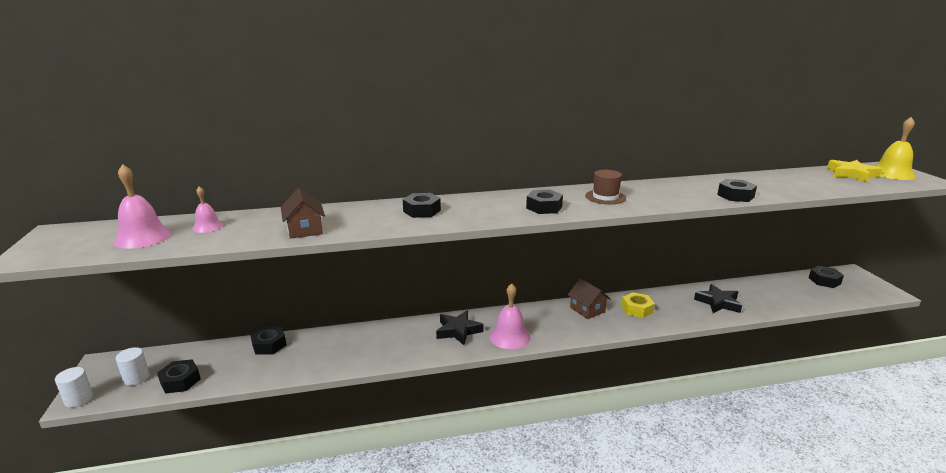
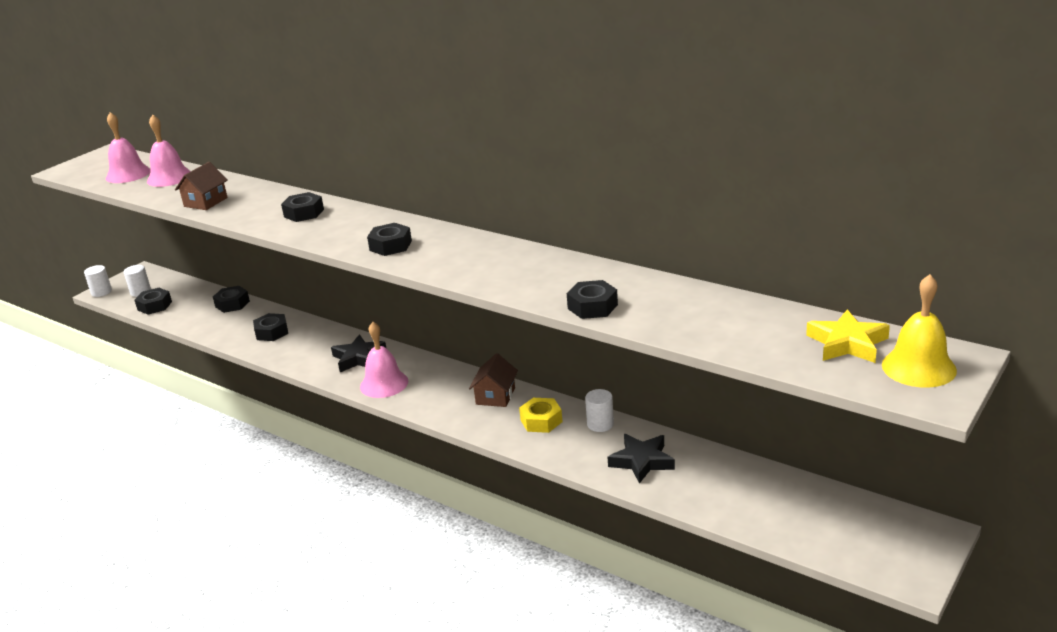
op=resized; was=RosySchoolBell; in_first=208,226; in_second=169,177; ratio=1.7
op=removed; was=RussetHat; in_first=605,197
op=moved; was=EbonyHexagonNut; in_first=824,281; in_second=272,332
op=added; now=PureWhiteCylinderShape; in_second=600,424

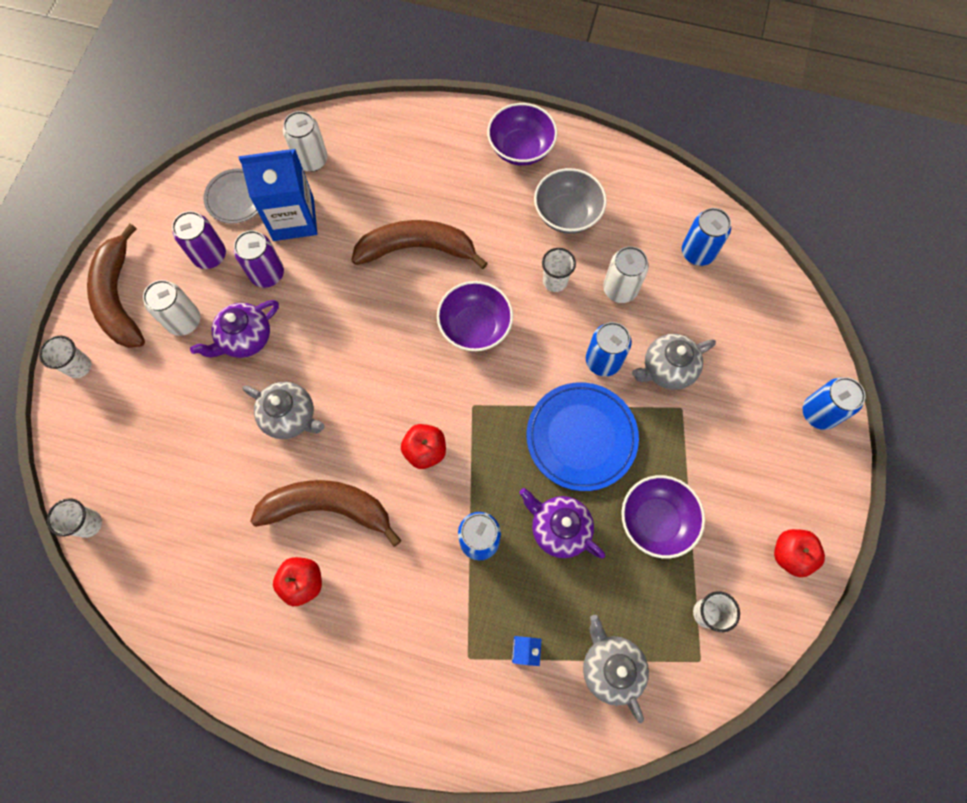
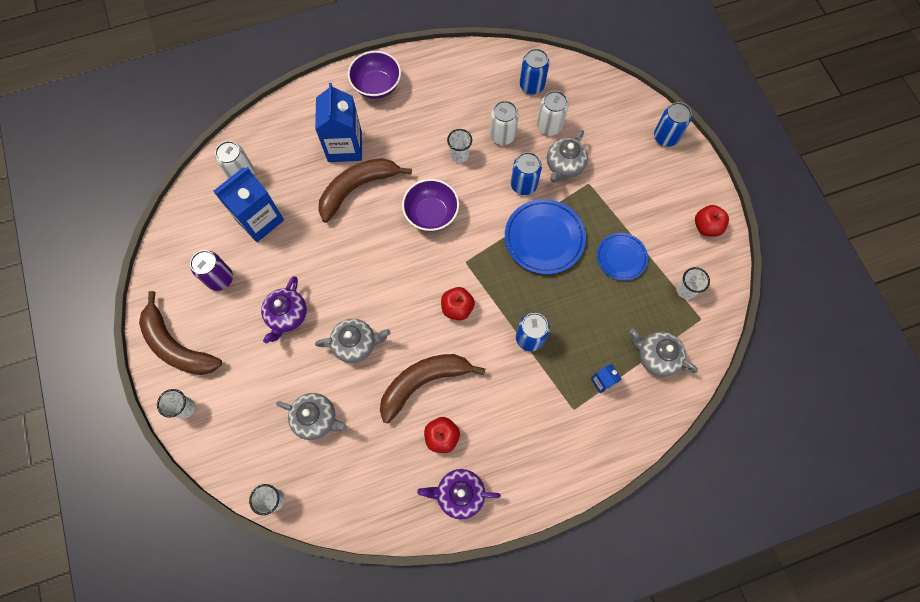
op=moved; was=PureWhiteSodaCan; in_first=184,321; in_second=549,126
op=removed; was=GrayDinnerPlate; in_first=236,198
op=removed; was=VioletSodaCan; in_first=267,274
op=moved; was=VioletChinaTeapot; in_first=559,528; in_second=459,494
op=removed; was=GrayDeepDish; in_first=567,214
op=replaced; was=VioletDeepDish; now=CobaltDinnerPlate; in_first=656,521; in_second=621,257
op=added; now=GrayChinaTeapot; in_second=316,419
op=added; now=CobaltCarton; in_second=345,146

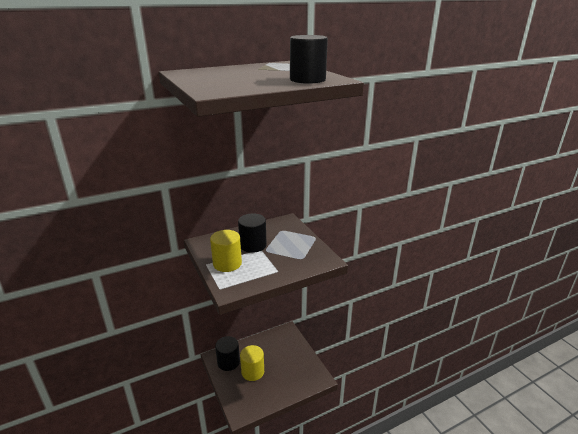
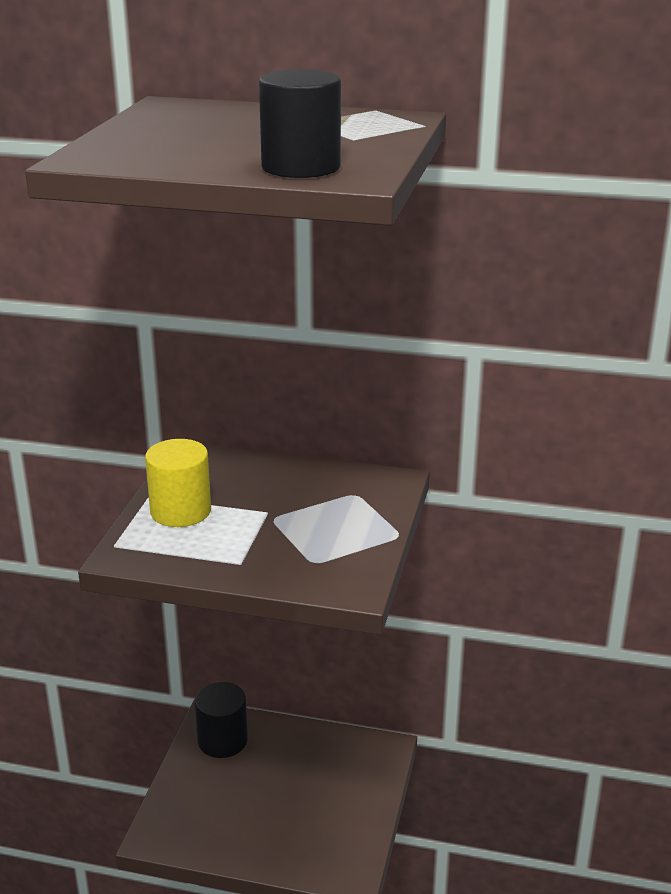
op=removed; was=EbonyCylinderShape; in_first=253,245
op=removed; was=GoldenCylinderShape; in_first=252,371

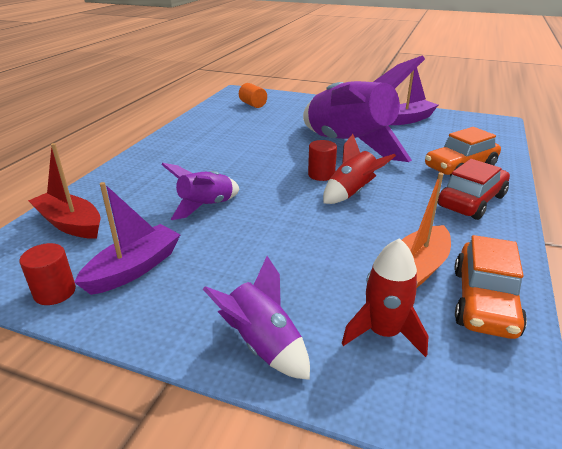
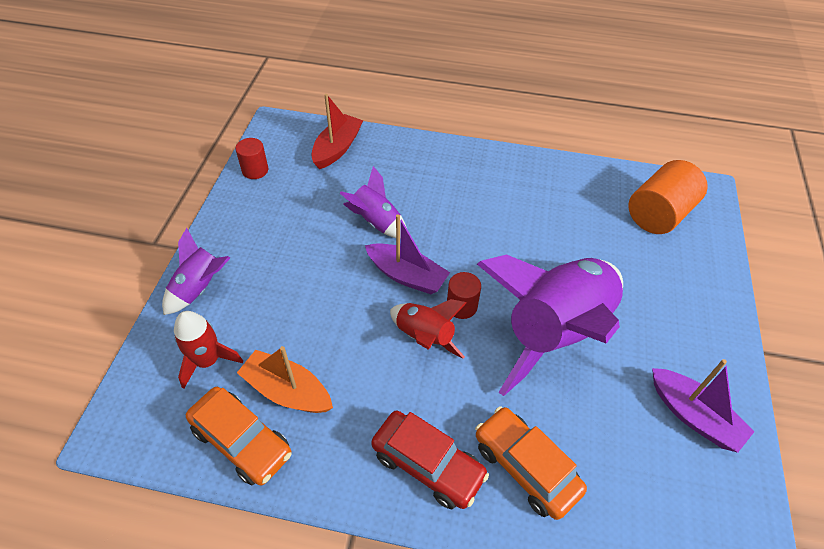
op=moved; was=VioletToyBoat; in_first=134,268; in_second=407,275
op=resized; was=BrightOrangeCylinderShape; in_first=253,104; in_second=658,214; ratio=1.81
op=turned; was=BrightOrangeAutomobile; in_first=484,301; in_second=242,441; clockwise=-150

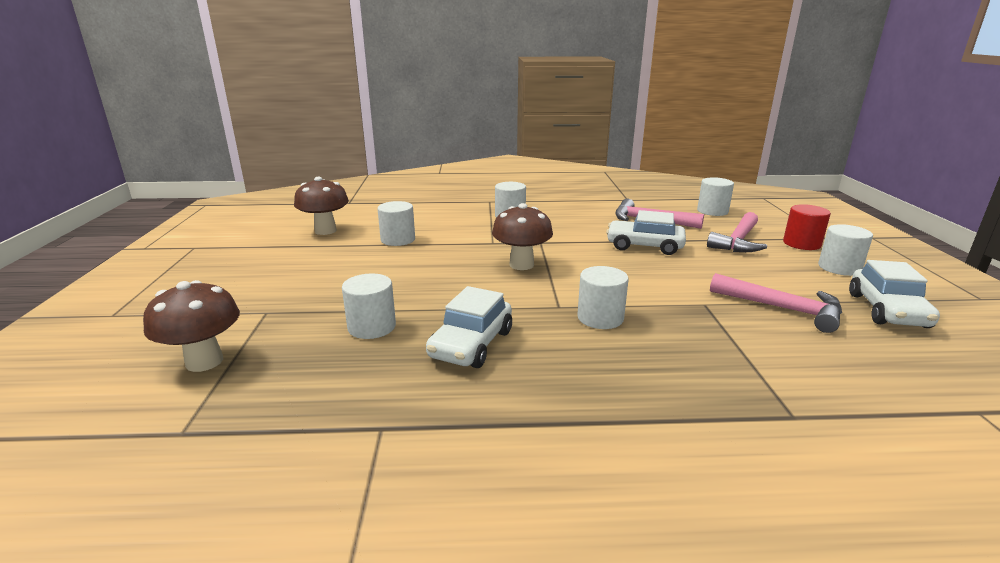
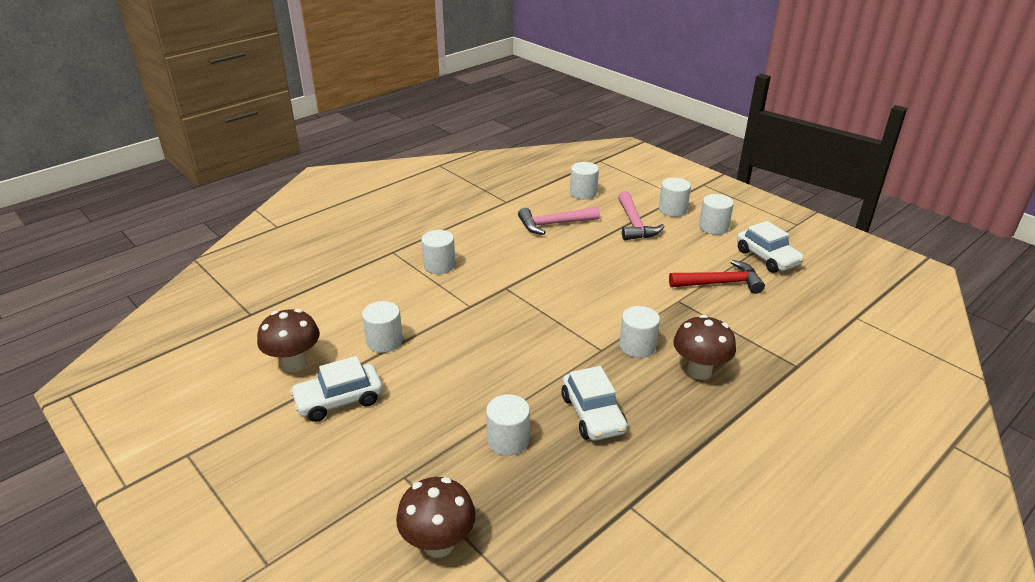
op=moved; was=RussetFungus; in_first=521,265; in_second=699,371
op=moved; was=PureWhiteAutomobile; in_first=644,246; in_second=339,400
op=recoloured; was=RosyHammer; now=ScarletHammer; in_first=783,309; in_second=720,283
op=recoloured; was=ScarletCylinderShape; now=PureWhiteCylinderShape; in_first=801,244; in_second=672,210

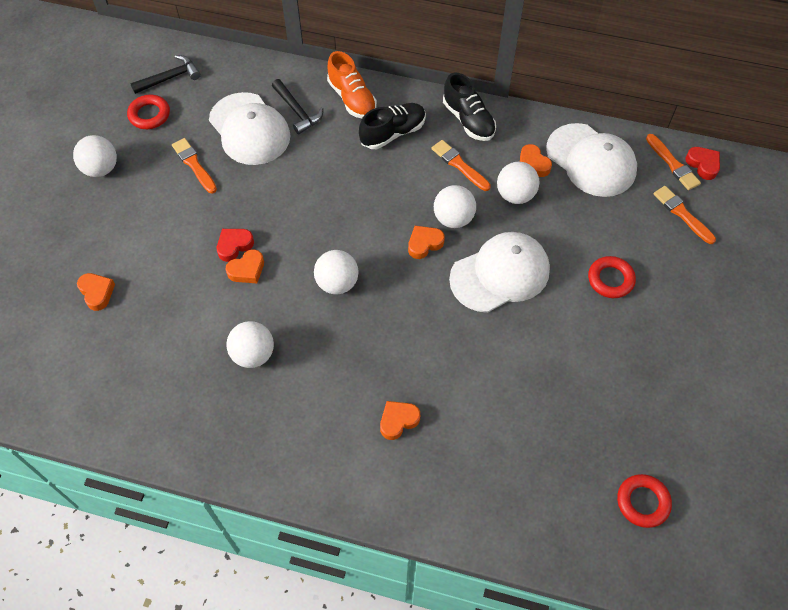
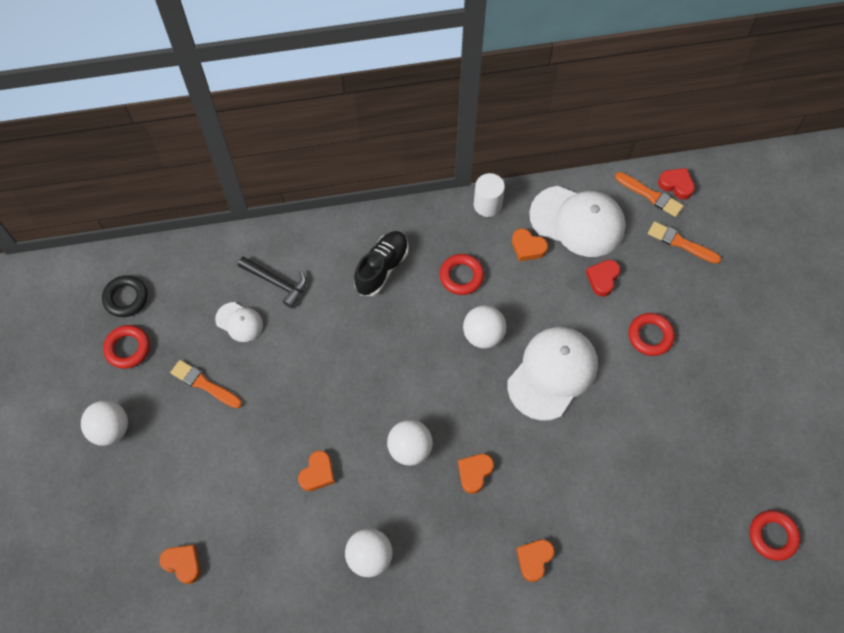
op=replaced; was=EbonyHammer; now=EbonyTorus; in_first=170,78; in_second=126,298
op=resized; was=PureWhiteCap; in_first=249,129; in_second=239,322; ratio=0.49
op=moved; was=ScarletHeart; in_first=234,246; in_second=602,279
op=removed; was=BrightOrangeLaceUpShoe; in_first=352,98
op=moved; was=BrightOrangeHeart; in_first=424,244; in_second=474,473
op=replaced; was=BrightOrangePaintBrush; now=ScarletTorus; in_first=459,165; in_second=461,276
op=removed; was=EbonyLaceUpShoe; in_first=468,120
op=removed; was=PureWhiteSphere; in_first=515,195
op=added; now=PureWhiteCylinderShape; in_second=487,205

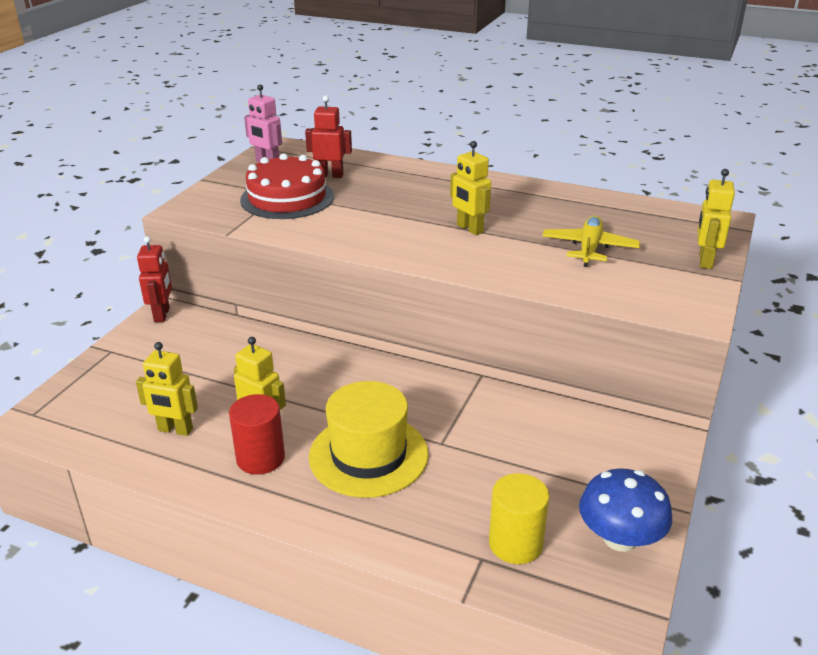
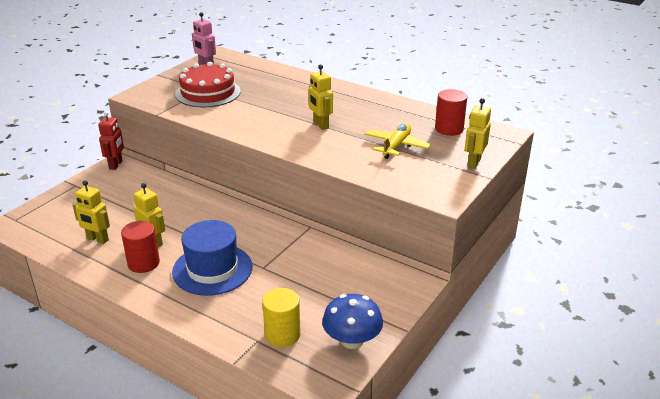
op=removed; was=ScarletRobot; in_first=330,175
op=recoloured; was=GoldenHat; now=CobaltHat; in_first=368,455; in_second=212,269
op=added; now=ScarletCylinderShape; in_second=449,129

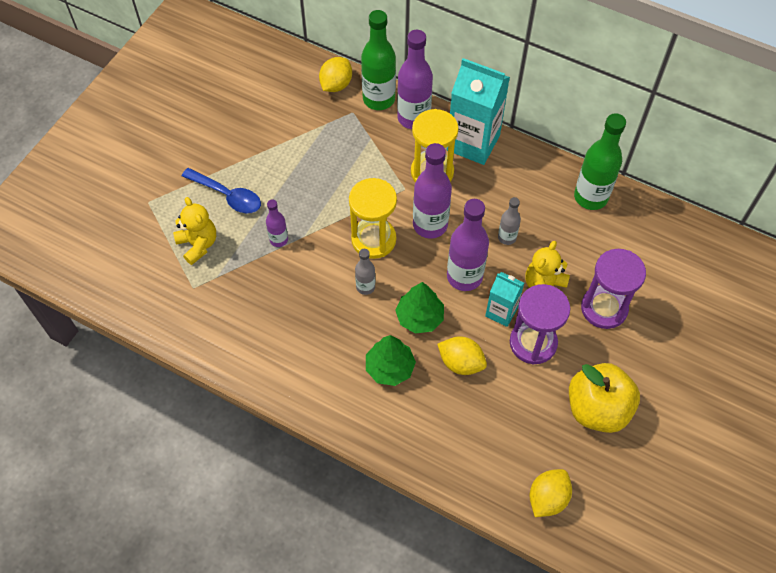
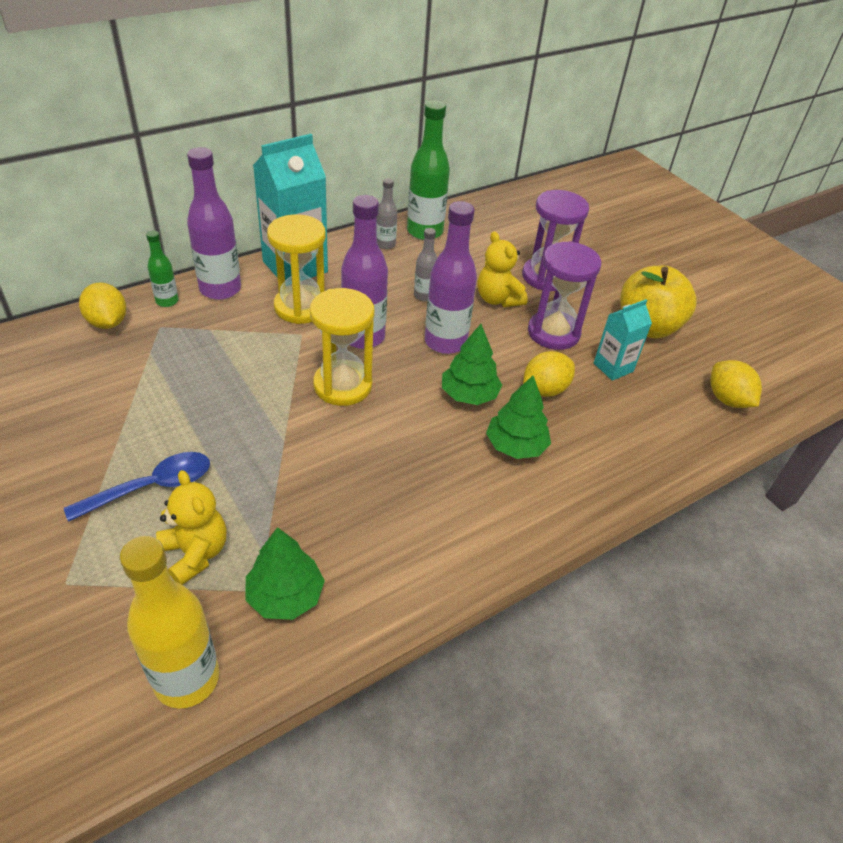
op=turned; was=GoldenStuffedBear; in_first=198,244; in_second=195,553; clockwise=60
op=removed; was=VioletDrinkBottle; in_first=279,239
op=moved; was=GrayDrinkBottle; in_first=365,287; in_second=385,244
op=resized; was=EmeraldDrinkBottle; in_first=379,99; in_second=167,301; ratio=0.53
op=moved; was=AquaCarton; in_first=501,312; in_second=613,367
op=added; now=GoldenDrinkBottle; in_second=187,679
op=added; now=EmeraldToyTree; in_second=285,596

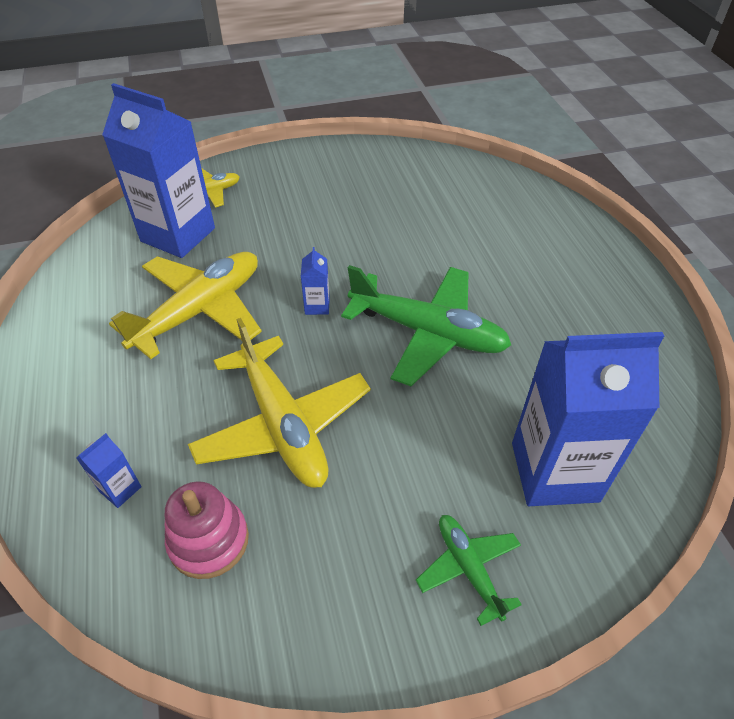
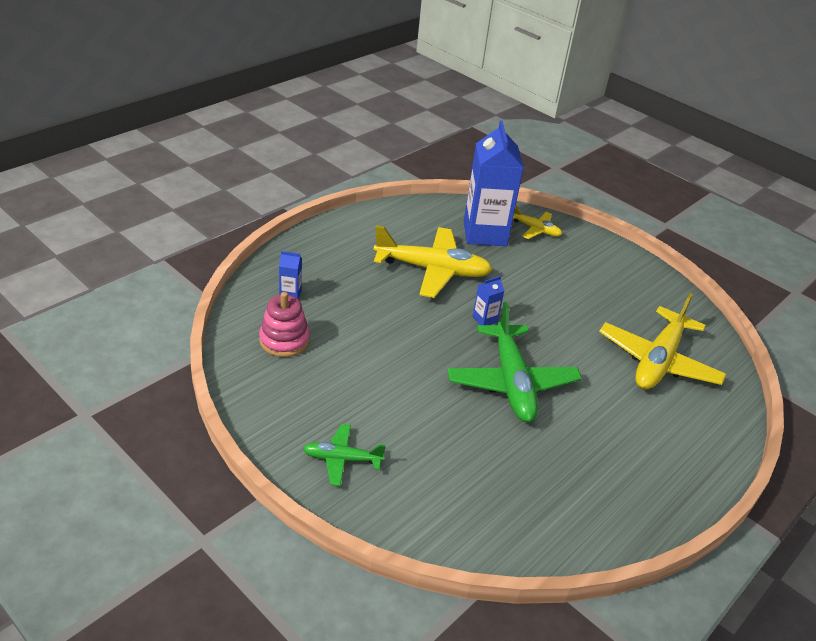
op=moved; was=GoldenToyPlane; in_first=282,424; in_second=658,361
op=turned; was=EmeraldToyPlane; in_first=468,568; in_second=342,459; clockwise=-120
op=removed; was=CobaltCarton; in_first=554,472

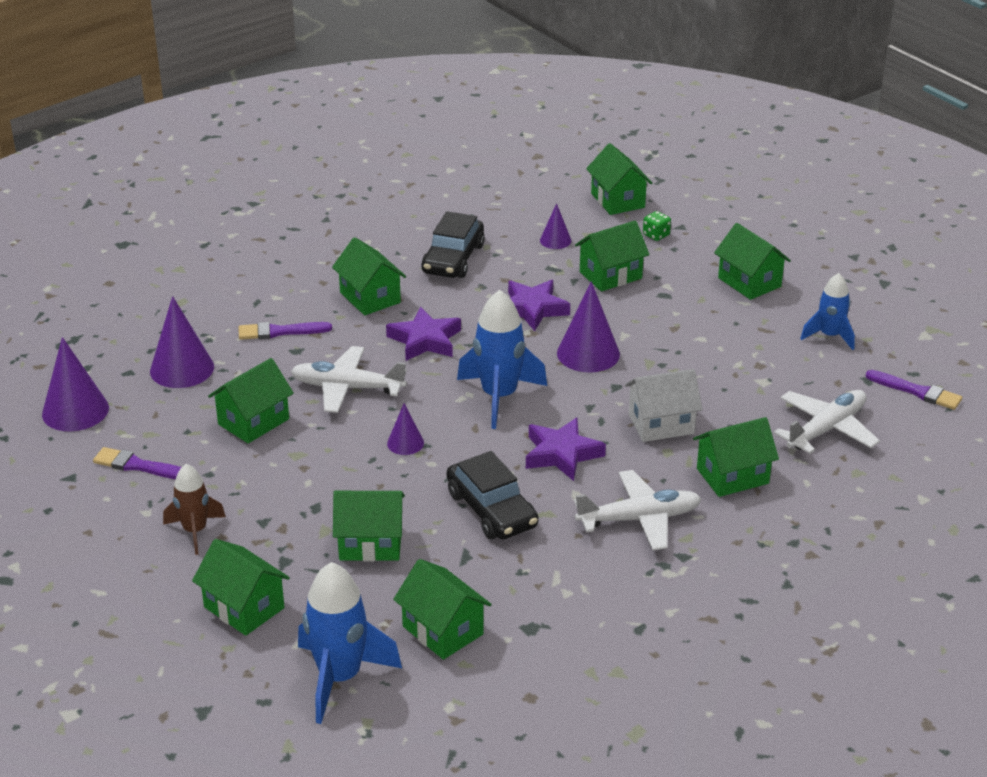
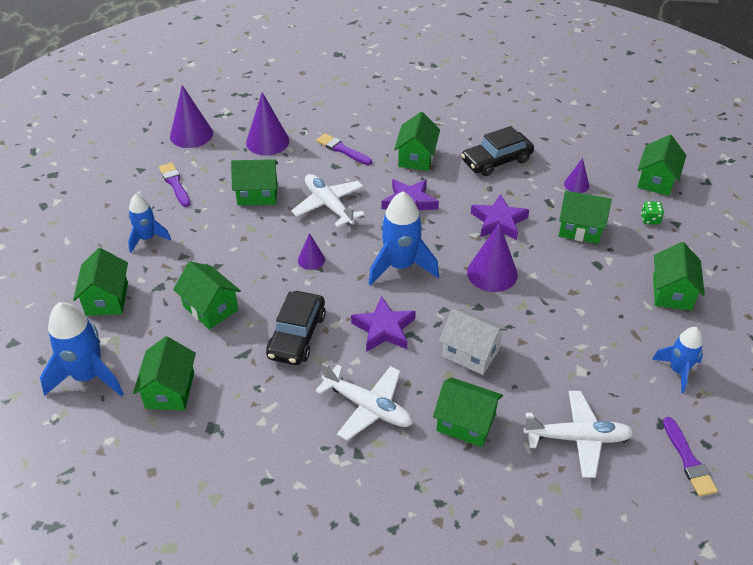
op=recoloured; was=RussetRocket; now=CobaltRocket; in_first=195,531; in_second=147,238

